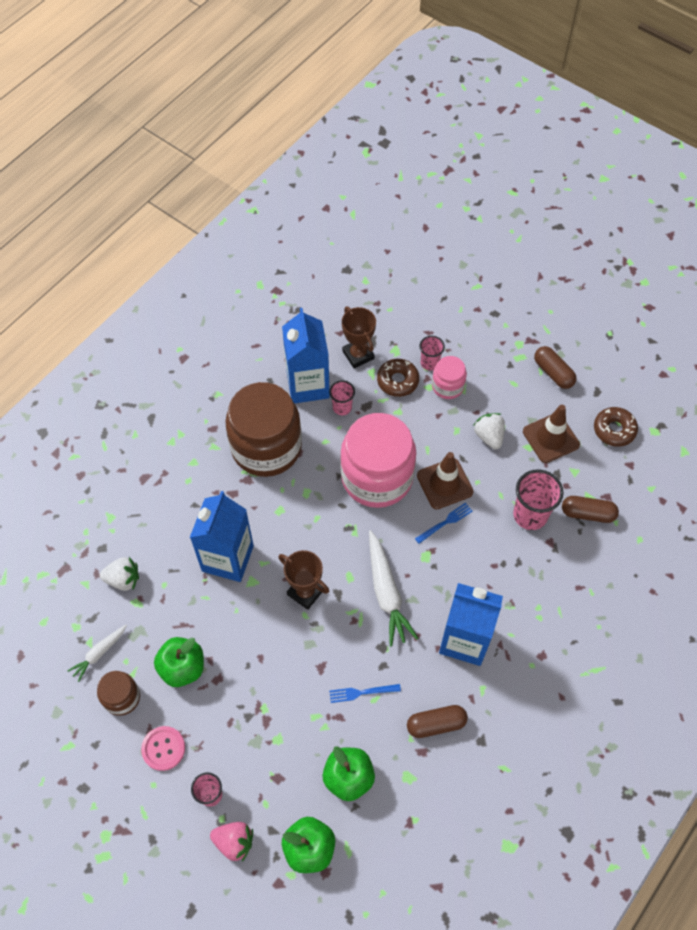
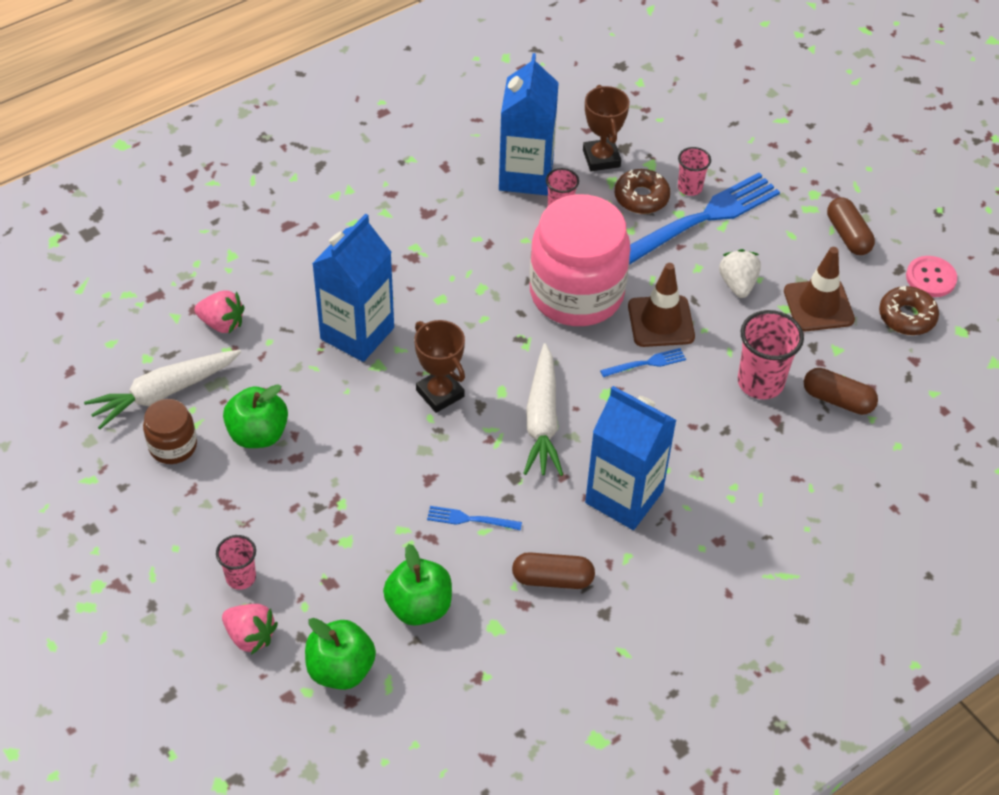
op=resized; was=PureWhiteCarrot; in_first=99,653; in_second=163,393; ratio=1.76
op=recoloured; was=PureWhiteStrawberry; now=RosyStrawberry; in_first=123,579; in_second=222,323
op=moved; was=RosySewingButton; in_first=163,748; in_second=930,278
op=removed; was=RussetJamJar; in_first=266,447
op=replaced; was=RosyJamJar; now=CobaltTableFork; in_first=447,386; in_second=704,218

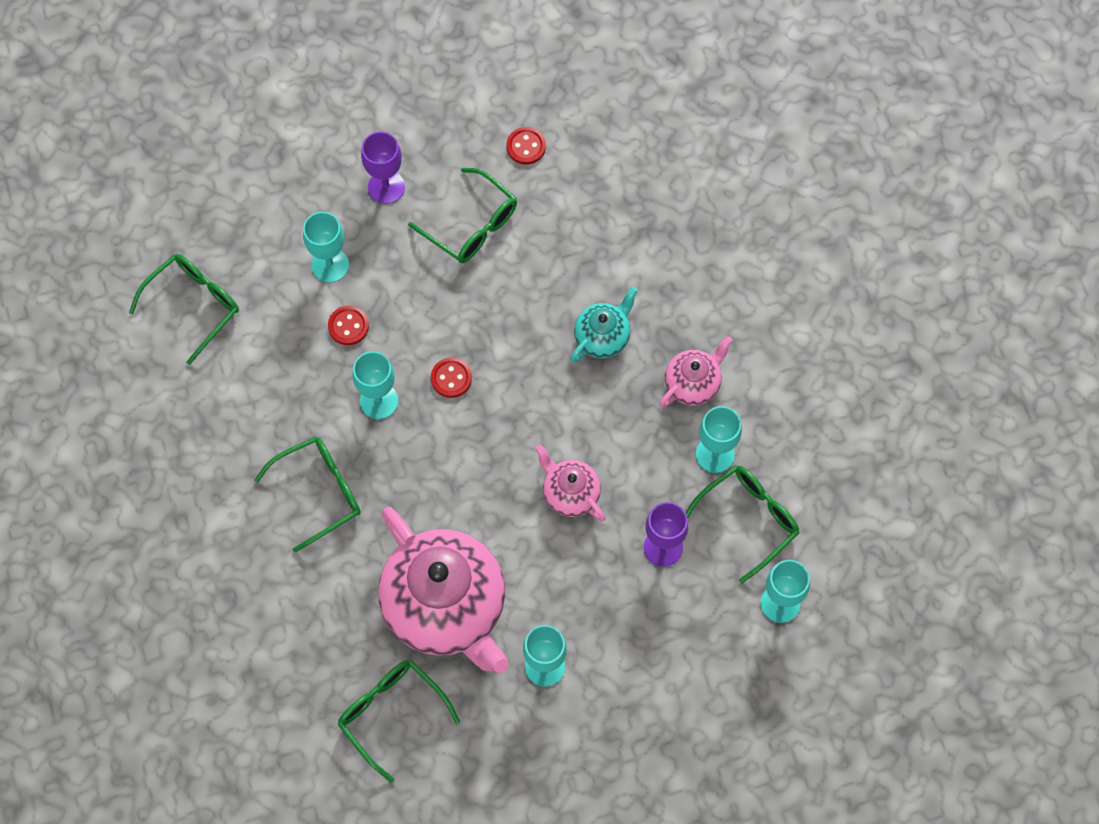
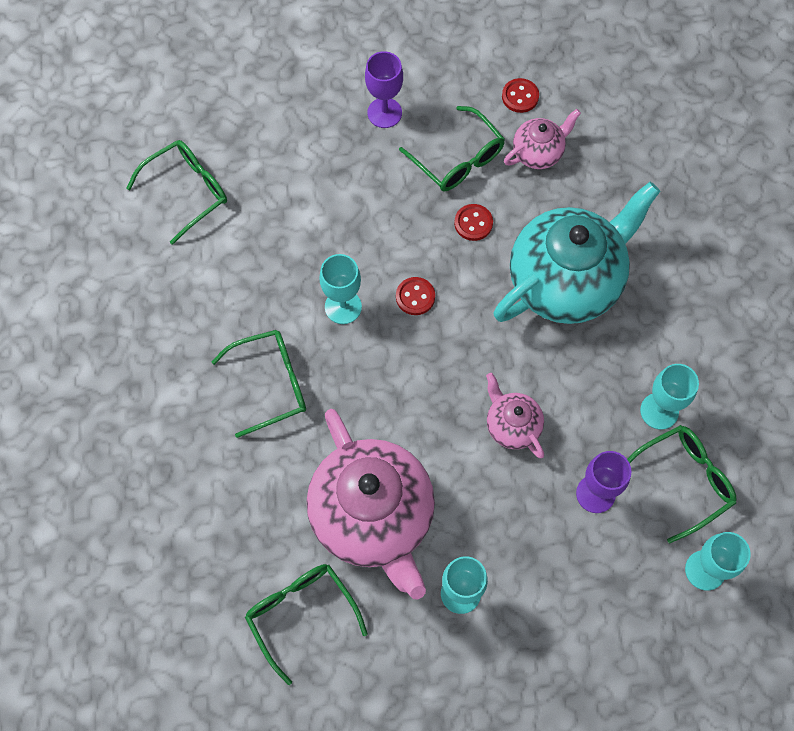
op=removed; was=AquaWineGlass; in_first=330,265
op=moved; was=ScarletSewingButton; in_first=348,326; in_second=473,223
op=resized; was=AquaChinaTeapot; in_first=602,337; in_second=566,281; ratio=2.13
op=moved; was=RosyChinaTeapot; in_first=693,384; in_second=538,153

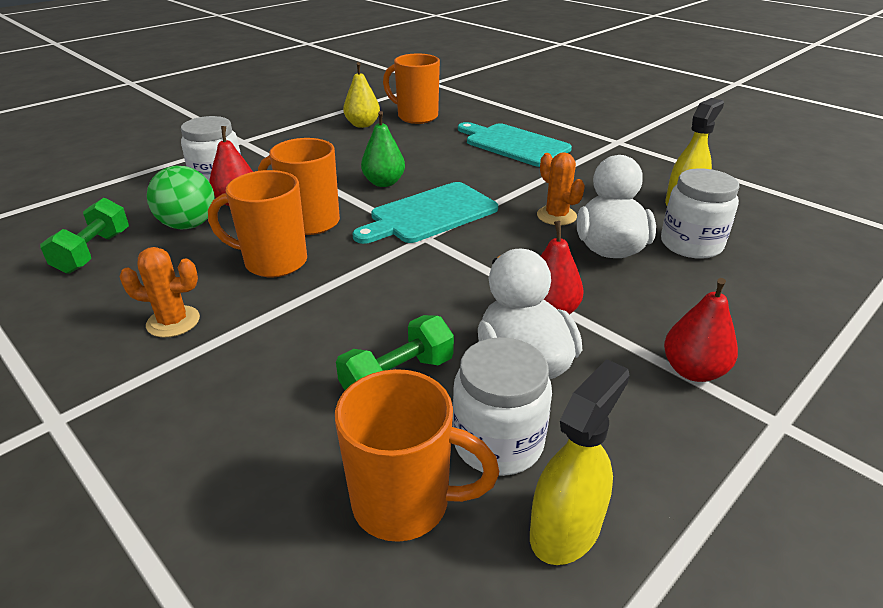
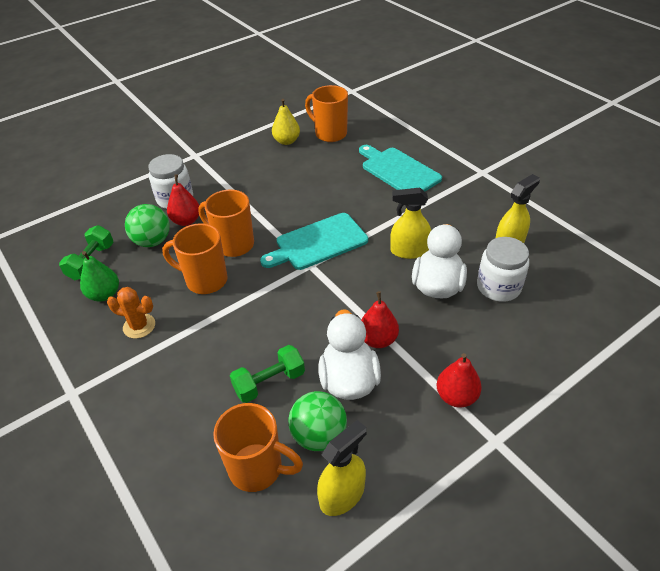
op=moved; was=EmeraldToyPear; in_first=384,183; in_second=104,294
op=replaced; was=PureWhiteJamJar; now=EmeraldSphere; in_first=498,442; in_second=319,435
op=replaced; was=BrightOrangeSaguaroCactus; now=GoldenSprayCleaner; in_first=556,216; in_second=409,251

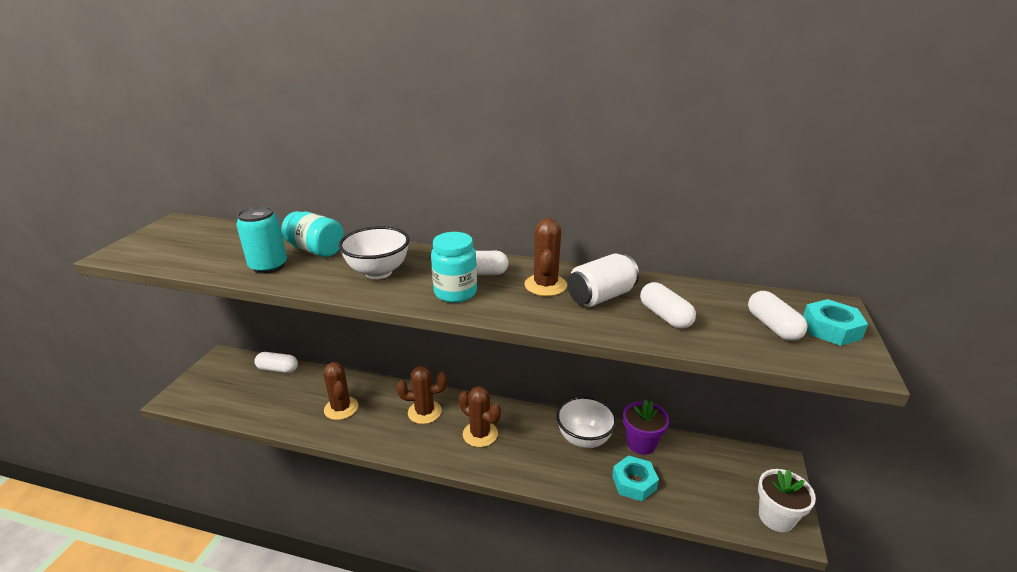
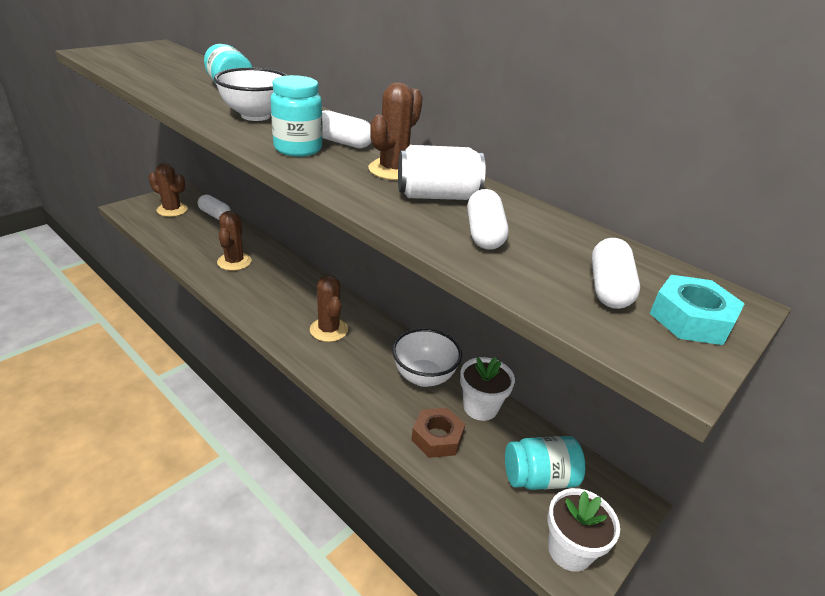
op=removed; was=AquaSodaCan; in_first=268,266
op=moved; was=RussetSaguaroCactus; in_first=424,412; in_second=172,210
op=recoloured; was=AquaHexagonNut; now=RussetHexagonNut; in_first=634,482; in_second=437,437
op=recoloured; was=VioletPlantPot; now=PureWhitePlantPot; in_first=641,443; in_second=480,407
op=added; now=AquaJamJar; in_second=539,478

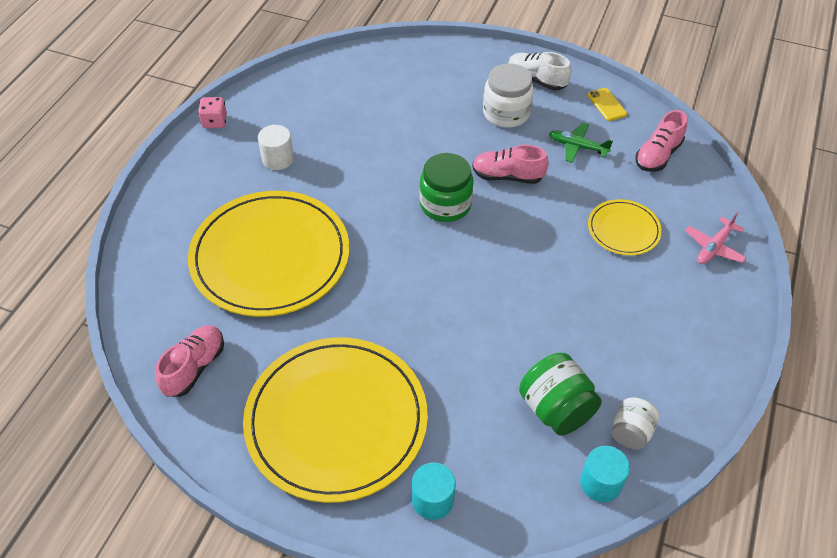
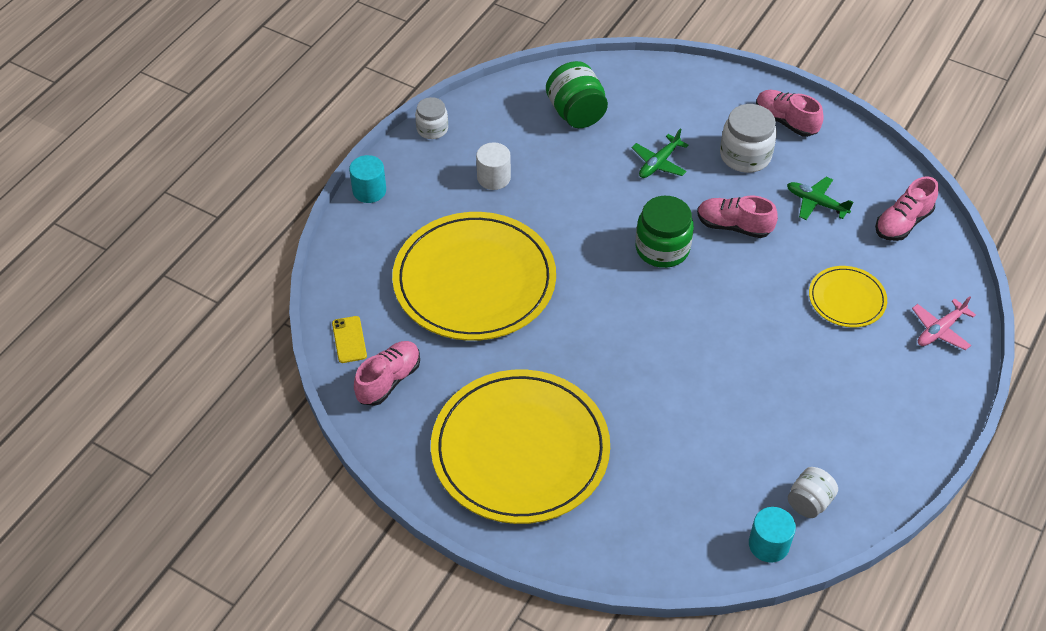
op=replaced; was=RosyDice; now=PureWhiteJamJar; in_first=214,122; in_second=432,129
op=moved; was=AquaCylinderShape; in_first=432,500; in_second=369,190
op=recoloured; was=PureWhiteLaceUpShoe; now=RosyLaceUpShoe; in_first=536,80; in_second=785,121
op=moved; was=EmeraldJamJar; in_first=556,409; in_second=576,113
op=moved; was=GoldenPhone; in_first=606,104; in_second=349,340
op=added; now=EmeraldToyPlane; in_second=659,163

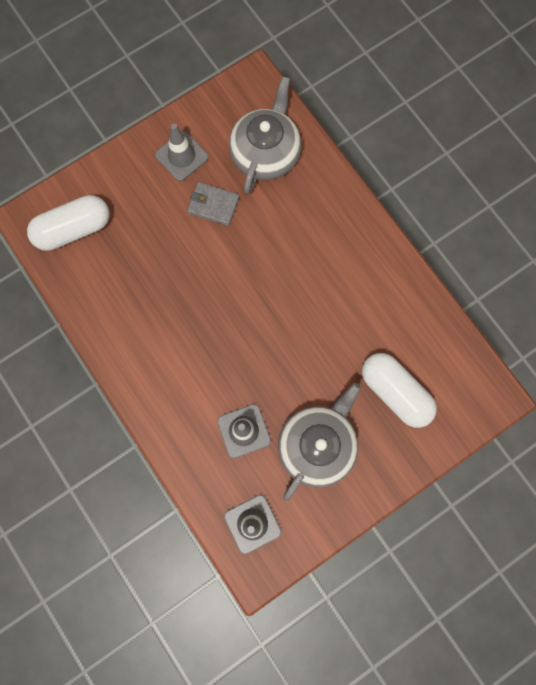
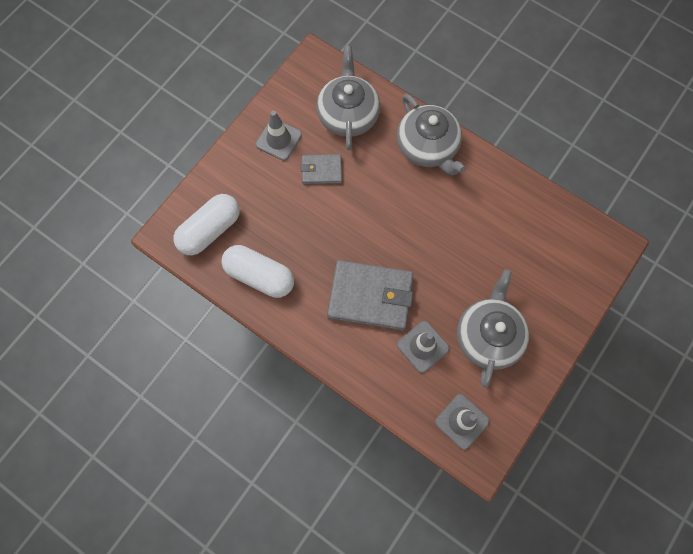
op=moved; was=PureWhitePillShape; in_first=395,392; in_second=260,275
op=added; now=GrayWallet; in_second=370,296
op=added; now=GrayChinaTeapot; in_second=428,146

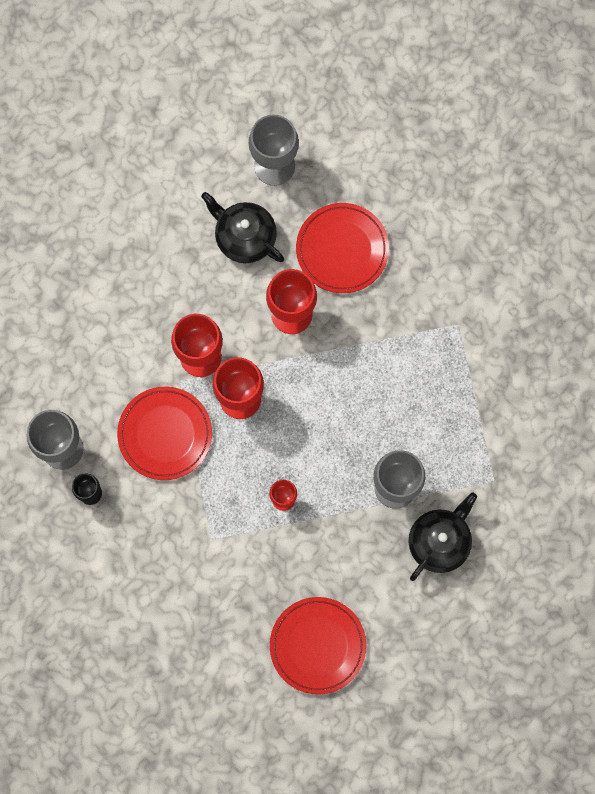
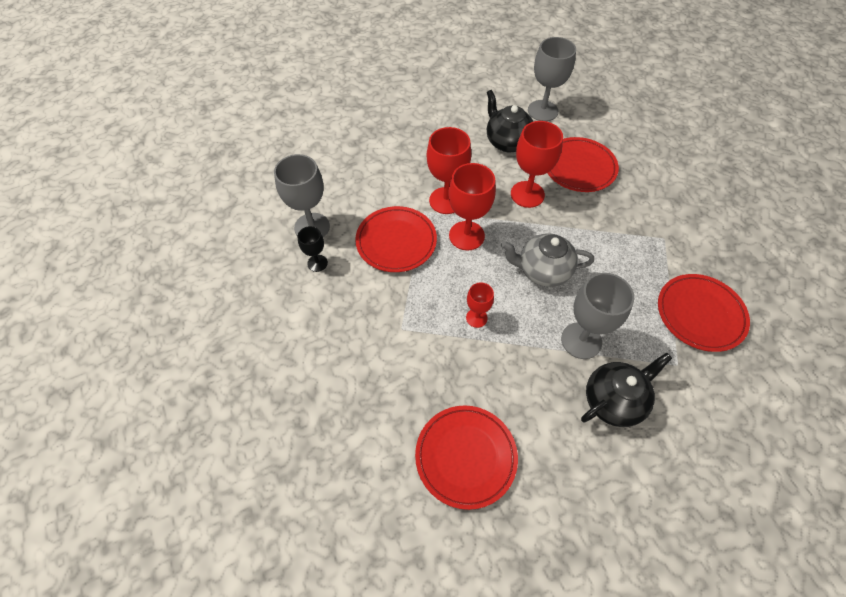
op=added; now=GrayChinaTeapot; in_second=542,271
op=added; now=ScarletDinnerPlate; in_second=700,314

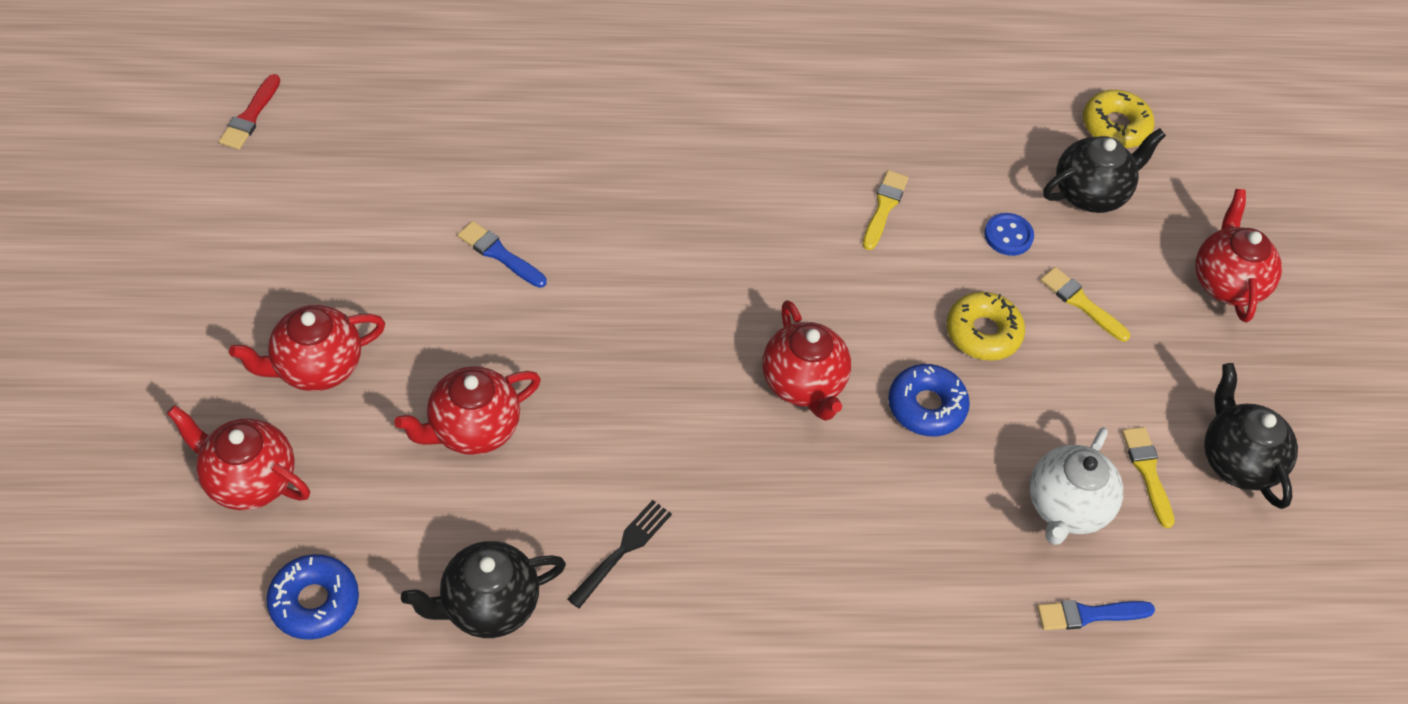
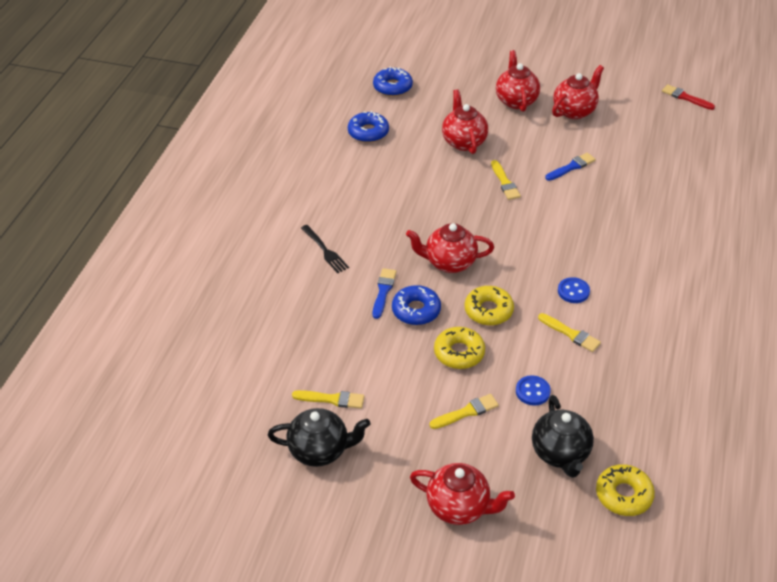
op=moved; was=ScarletChinaTeapot; in_first=248,480; in_second=574,111
op=replaced; was=EbonyChinaTeapot; now=CobaltGlazedDonut; in_first=488,605; in_second=368,132
op=moved; was=EbonyTableFork; in_first=622,551; in_second=324,250
op=removed; was=PureWhiteChinaTeapot; in_first=1066,508
op=moved; was=CobaltPaintBrush; in_first=1089,615; in_second=383,291
op=added; now=GoldenGlazedDonut; in_second=488,310
op=added; now=GoldenPaintBrush; in_second=505,182
op=added; now=CobaltSewingButton; in_second=573,291

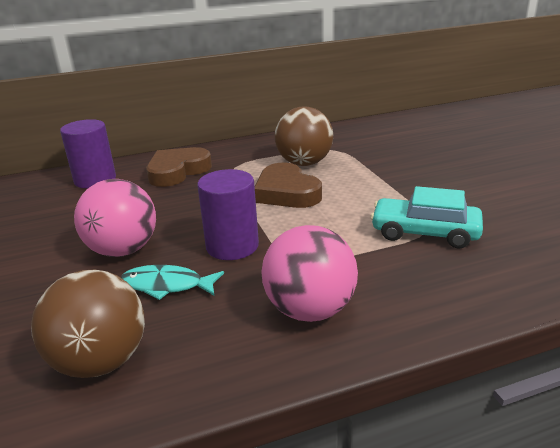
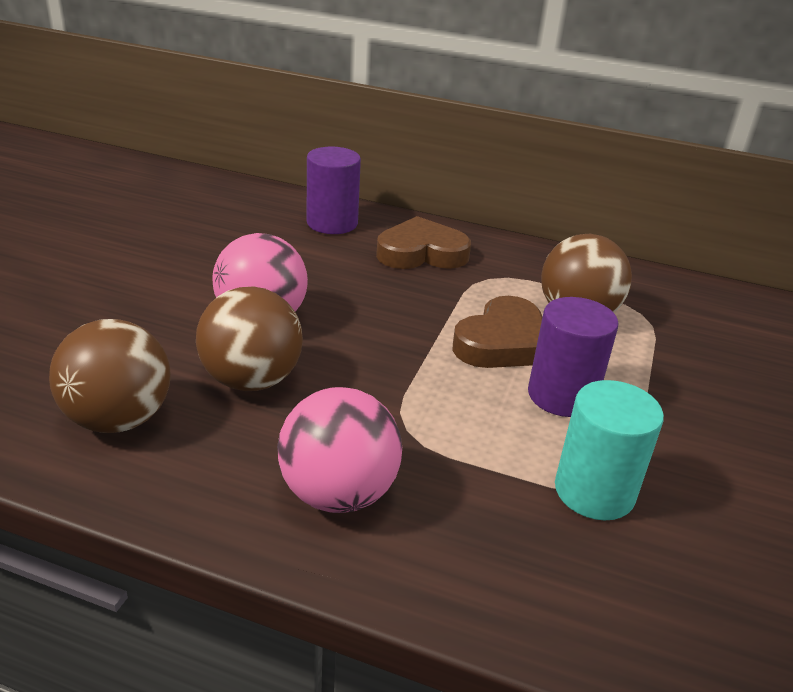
op=replaced; was=AquaFish; now=RussetSphere; in_first=167,285; in_second=251,380
op=moved; was=VioletCylinderShape; in_first=232,246; in_second=562,395
op=turned; was=RussetHeart; in_first=286,192; in_second=502,342; clockwise=-150
op=replaced; was=AquaAutomobile; now=AquaCylinderShape; in_first=424,233; in_second=594,491

